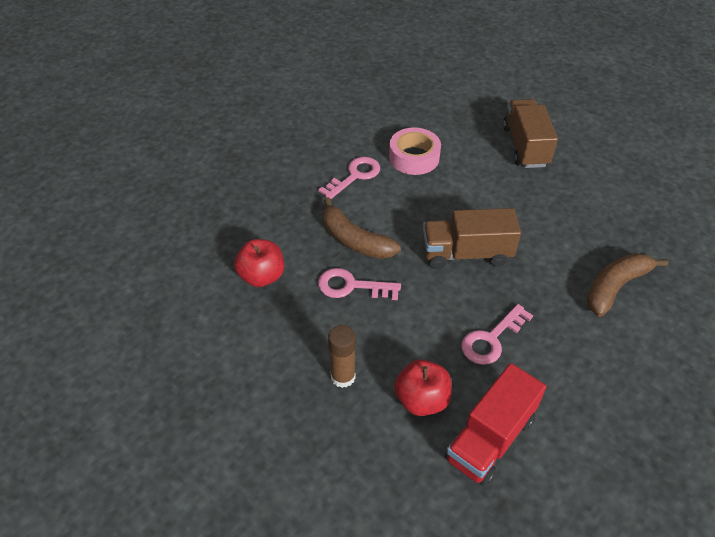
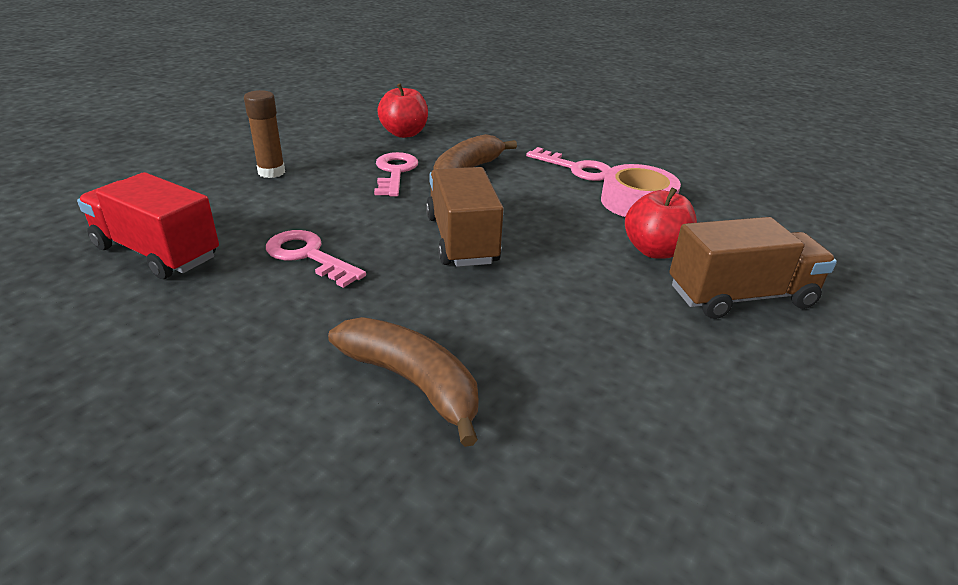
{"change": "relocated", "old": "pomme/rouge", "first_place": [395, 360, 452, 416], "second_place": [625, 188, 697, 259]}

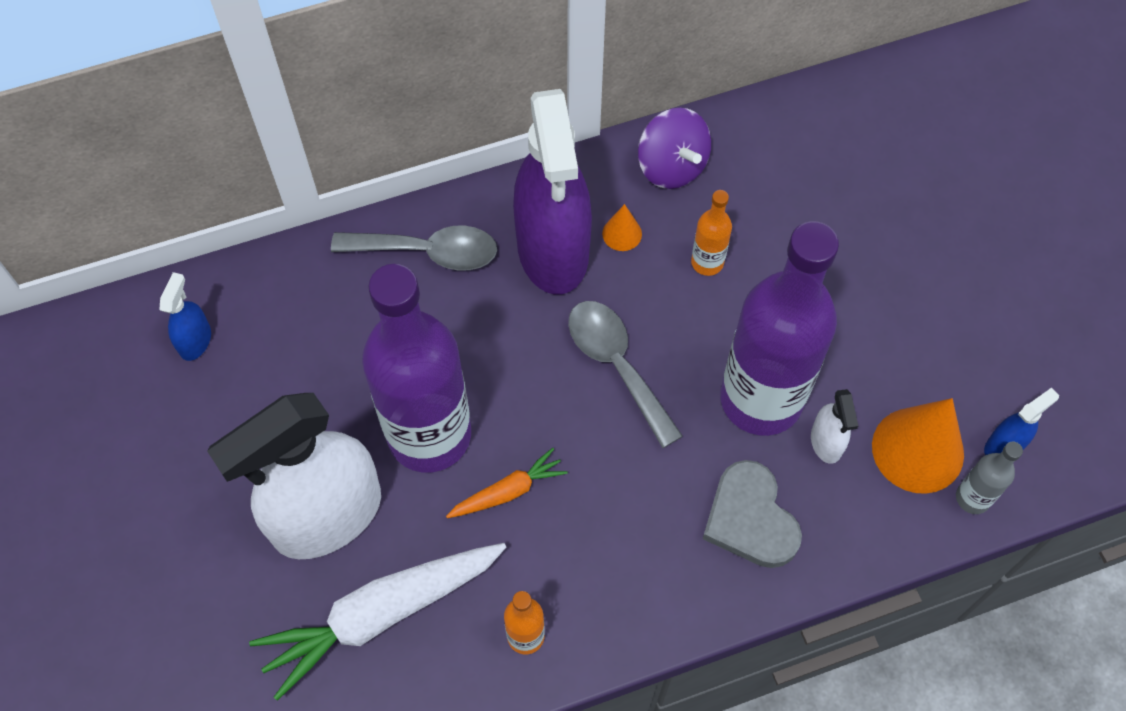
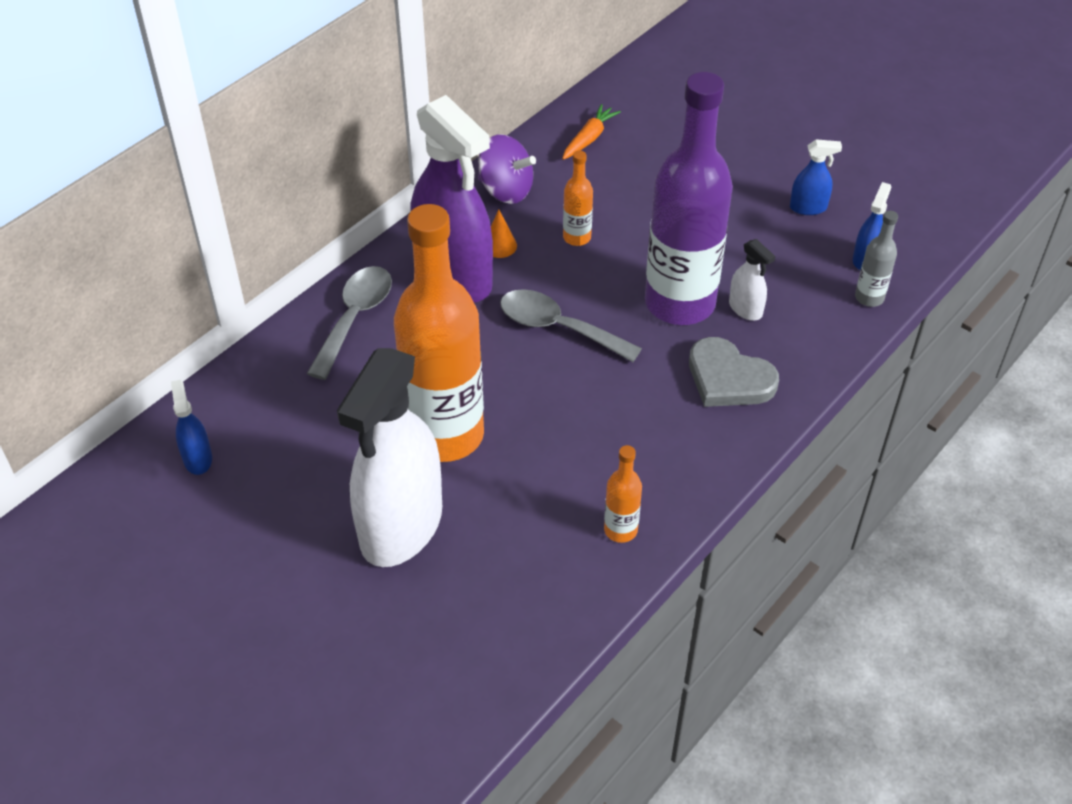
{"change": "spun", "old": "cuillère/gris", "first_place": [331, 225, 497, 271], "second_place": [307, 266, 392, 380], "degrees": -45}
{"change": "colour", "old": "bouteille/violet", "new": "bouteille/orange", "first_place": [362, 264, 471, 472], "second_place": [394, 204, 484, 462]}
{"change": "missing", "old": "cône/orange", "first_place": [872, 398, 964, 494]}
{"change": "relocated", "old": "carotte/orange", "first_place": [446, 448, 567, 518], "second_place": [562, 104, 621, 160]}
{"change": "missing", "old": "carotte/blanc", "first_place": [249, 543, 506, 701]}
{"change": "appeared", "new": "vaporisateur/bleu", "second_place": [790, 139, 842, 215]}

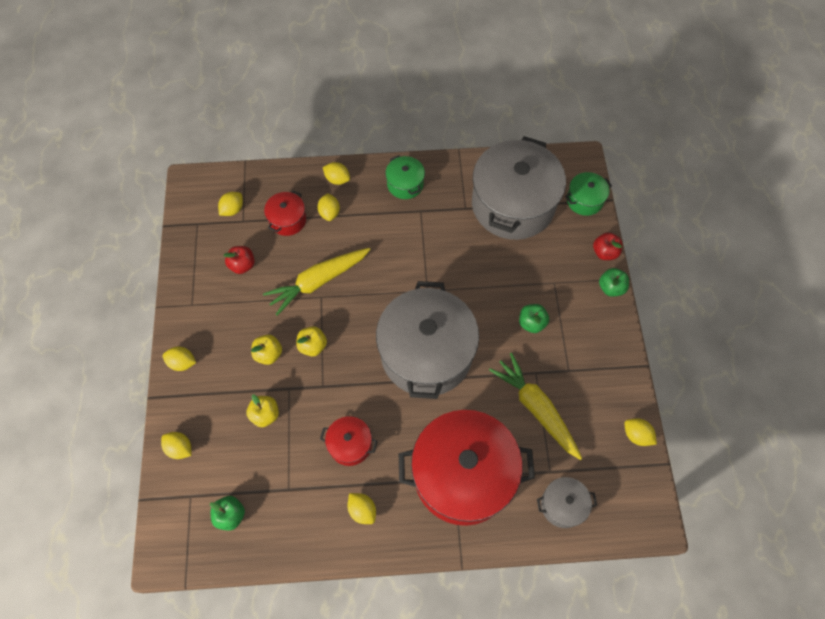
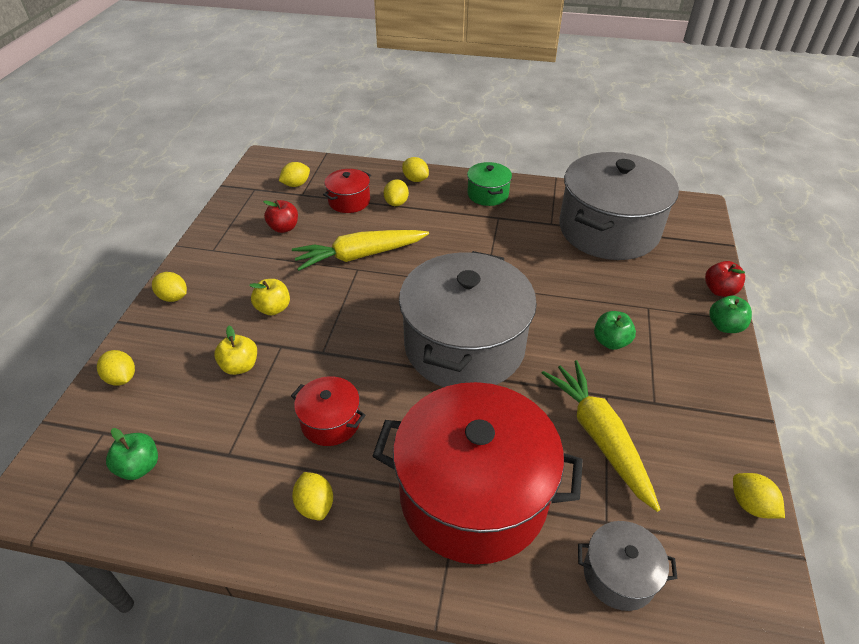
{"change": "missing", "old": "marmite/vert", "first_place": [565, 172, 612, 216]}
{"change": "missing", "old": "pomme/jaune", "first_place": [296, 326, 327, 356]}

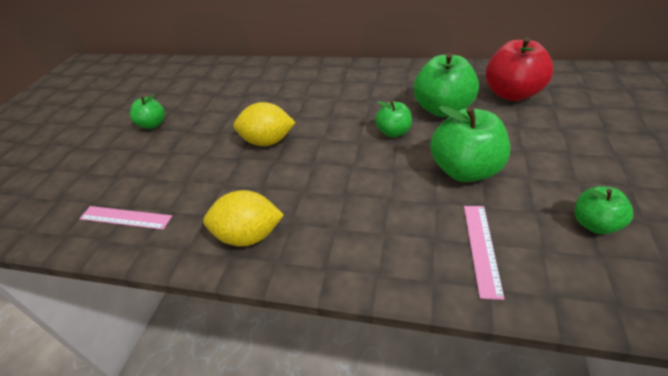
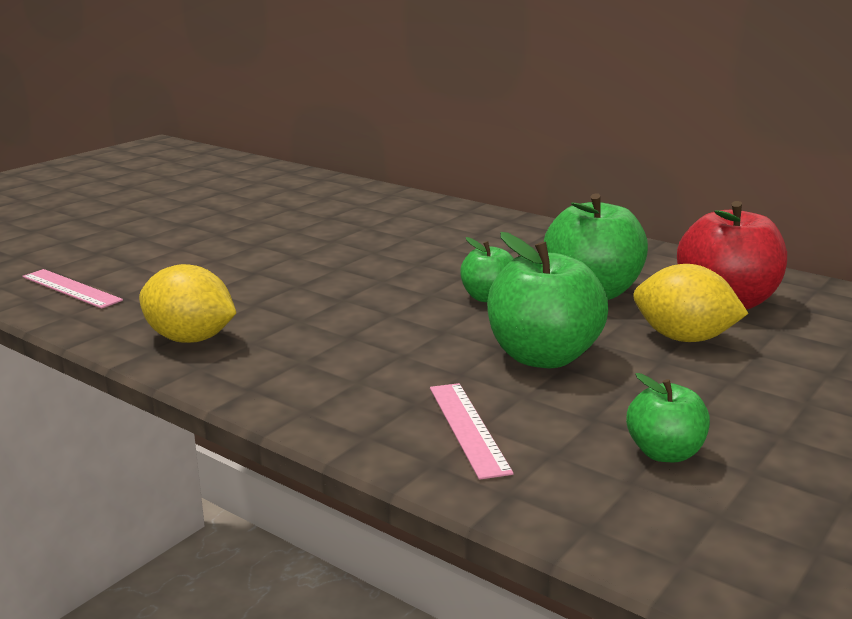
{"change": "missing", "old": "pomme/vert", "first_place": [130, 95, 165, 129]}
{"change": "relocated", "old": "citron/jaune", "first_place": [234, 102, 296, 146], "second_place": [633, 264, 749, 342]}
{"change": "spun", "old": "règle/rose", "first_place": [464, 206, 504, 300], "second_place": [430, 383, 514, 480], "degrees": -45}

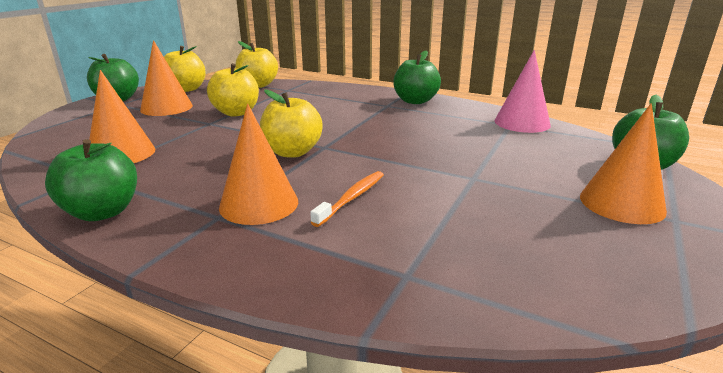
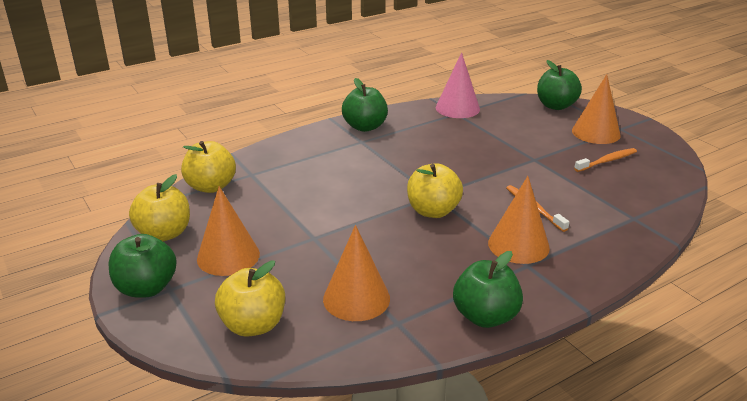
{"change": "relocated", "old": "pomme/jaune", "first_place": [207, 63, 259, 117], "second_place": [215, 261, 285, 337]}
{"change": "appeared", "new": "brosse à dents/orange", "second_place": [574, 148, 637, 172]}

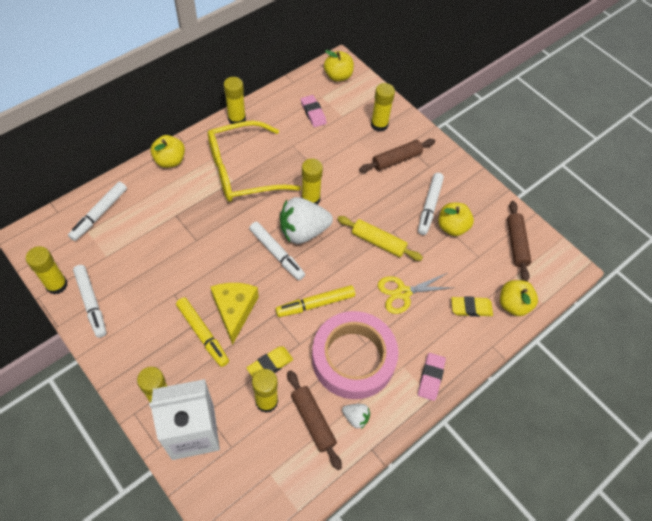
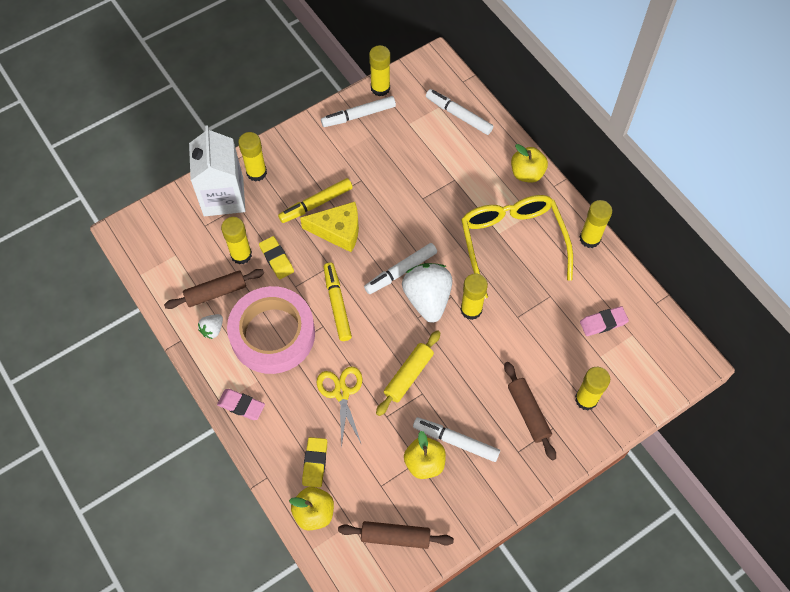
{"change": "missing", "old": "pomme/jaune", "first_place": [324, 50, 354, 81]}

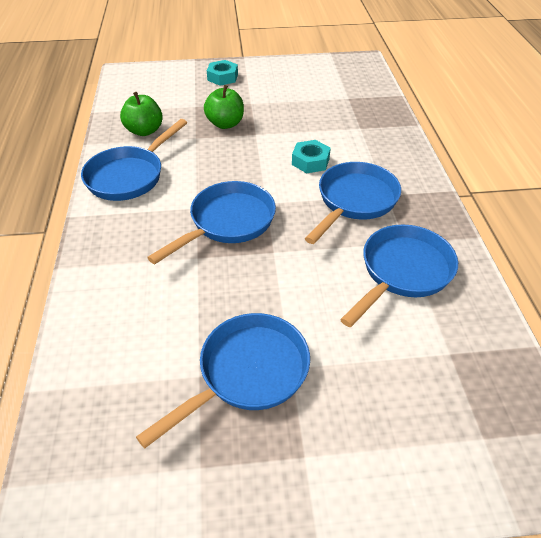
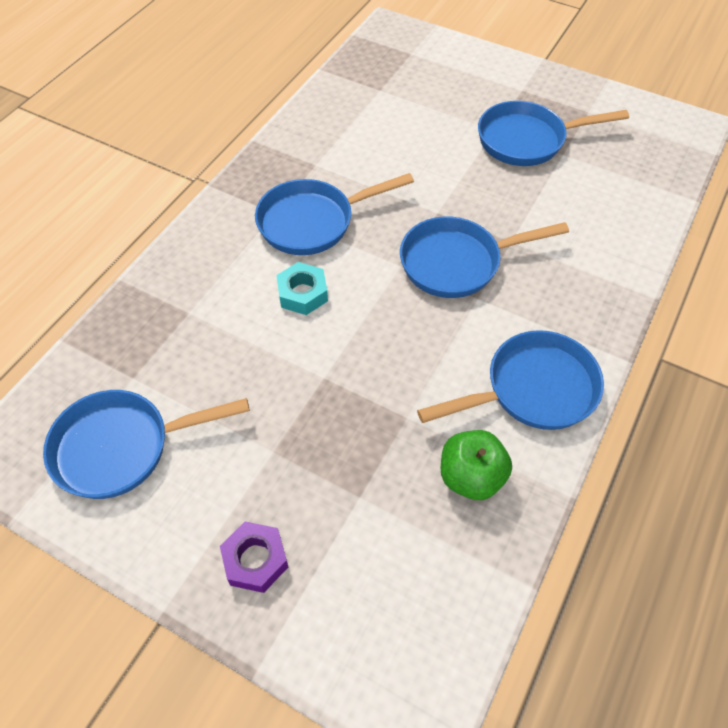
{"change": "colour", "old": "écrou/turquoise", "new": "écrou/violet", "first_place": [207, 60, 238, 86], "second_place": [220, 521, 288, 593]}
{"change": "missing", "old": "pomme/vert", "first_place": [204, 85, 244, 129]}
{"change": "relocated", "old": "poêle/bleu", "first_place": [340, 224, 458, 327], "second_place": [43, 390, 250, 499]}

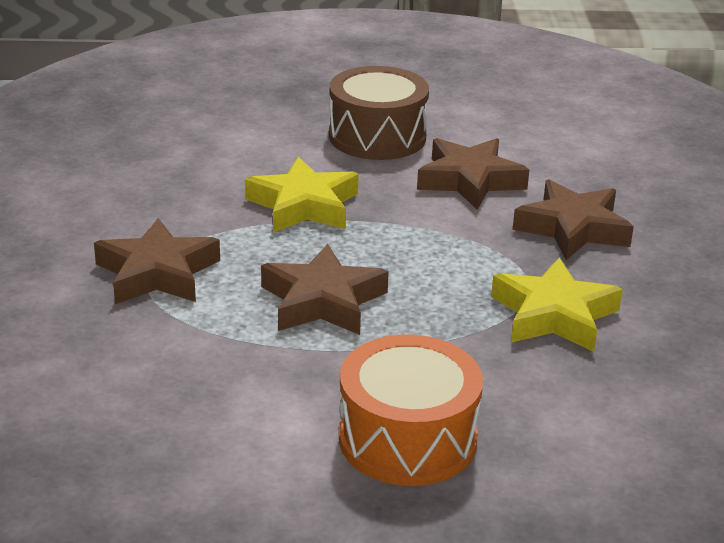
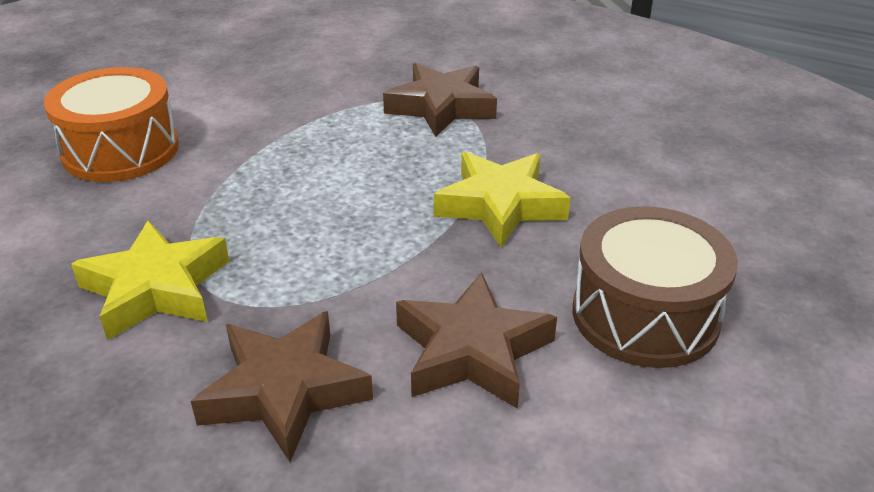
{"change": "missing", "old": "étoile/marron", "first_place": [261, 244, 389, 335]}

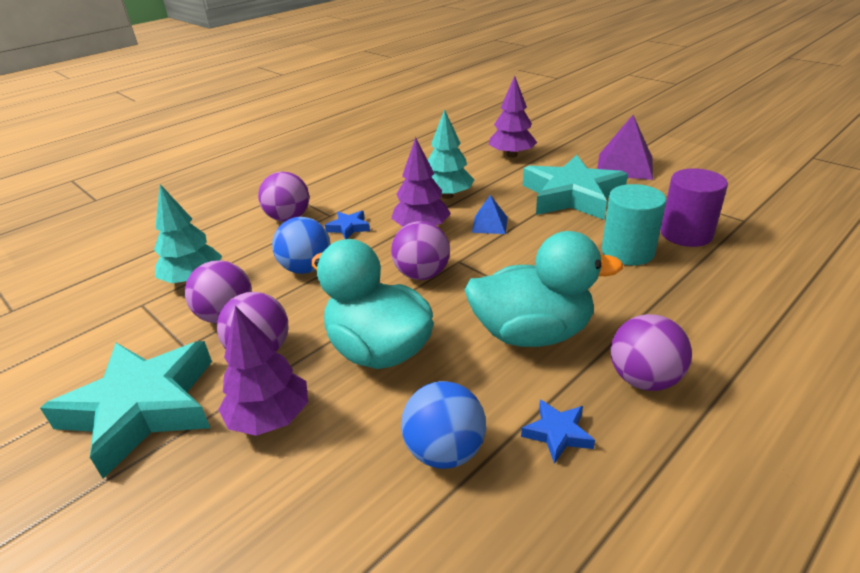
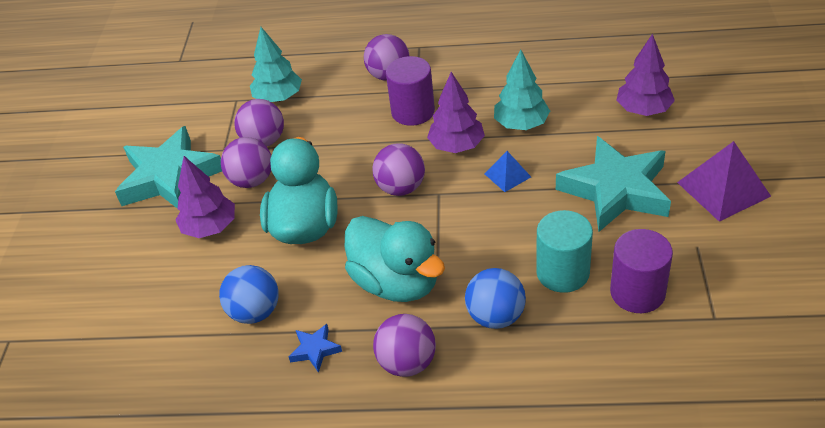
{"change": "exchanged", "old": "étoile/bleu", "new": "cylindre/violet", "first_place": [325, 211, 370, 239], "second_place": [386, 56, 435, 126]}
{"change": "relocated", "old": "balle/bleu", "first_place": [272, 217, 331, 274], "second_place": [465, 268, 526, 329]}

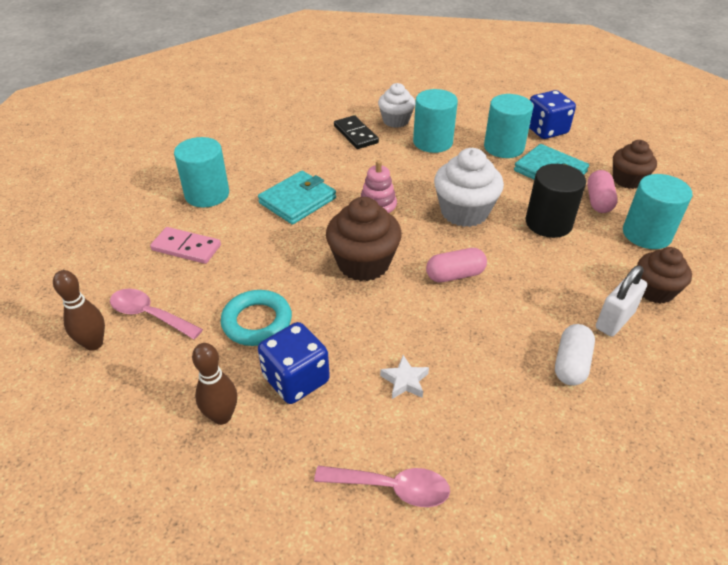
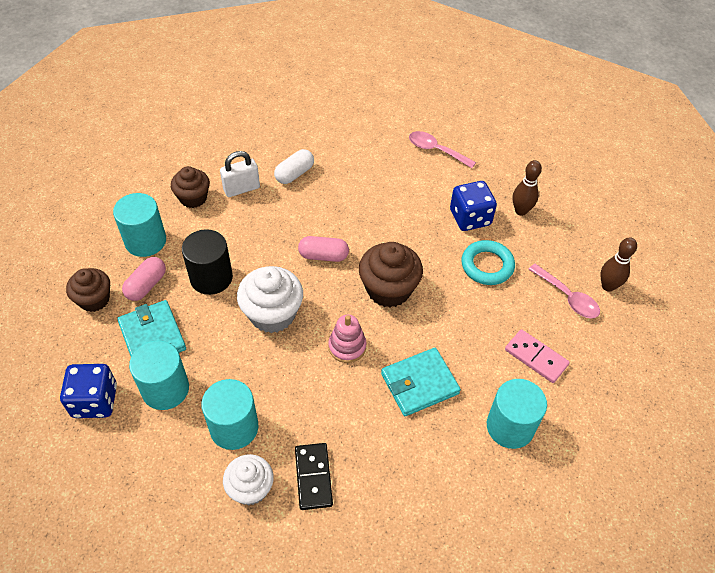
{"change": "missing", "old": "étoile/blanc", "first_place": [380, 355, 429, 399]}

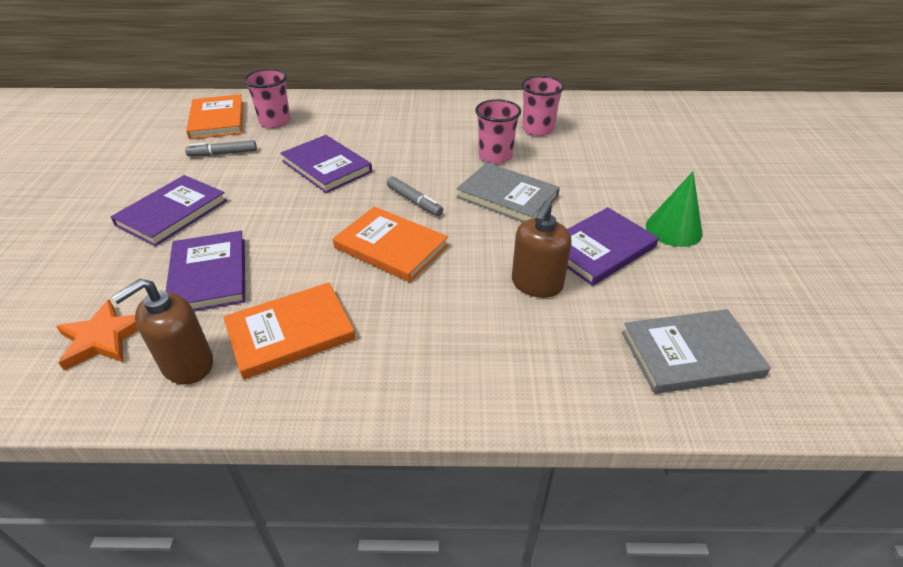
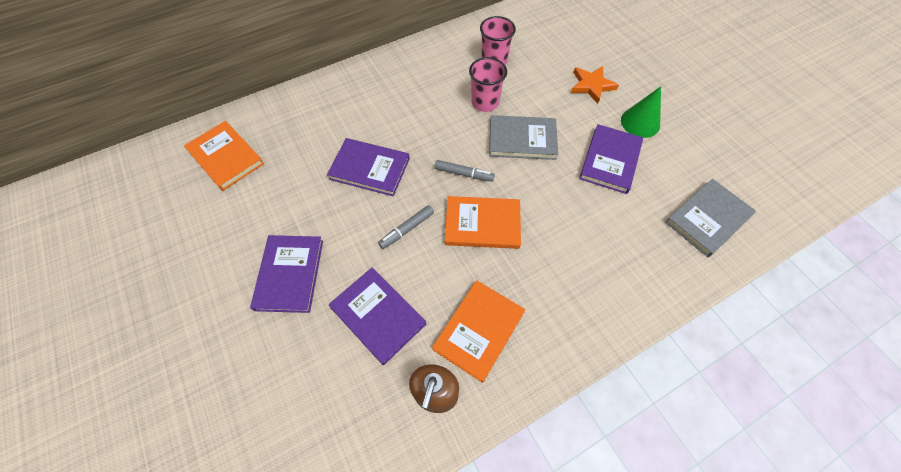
{"change": "missing", "old": "gobelet/rose", "first_place": [244, 69, 291, 128]}
{"change": "relocated", "old": "feutre/gris", "first_place": [185, 140, 257, 156], "second_place": [378, 205, 434, 249]}
{"change": "missing", "old": "distributeur de savon/marron", "first_place": [512, 201, 572, 298]}
{"change": "relocated", "old": "étoile/orange", "first_place": [56, 299, 138, 371], "second_place": [571, 66, 619, 104]}

